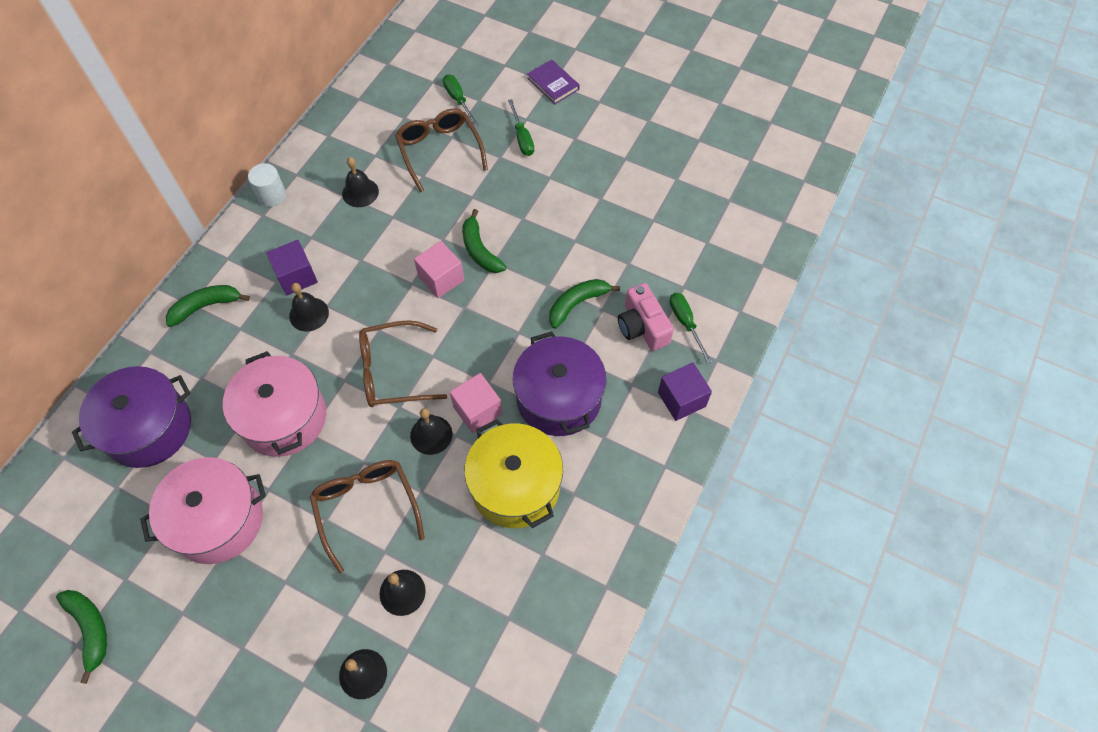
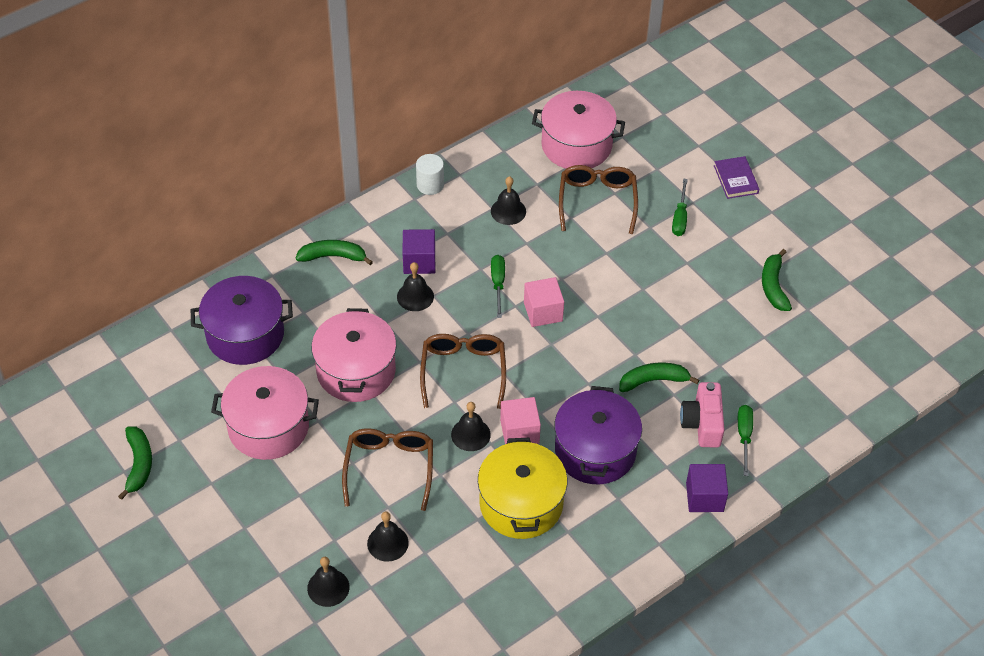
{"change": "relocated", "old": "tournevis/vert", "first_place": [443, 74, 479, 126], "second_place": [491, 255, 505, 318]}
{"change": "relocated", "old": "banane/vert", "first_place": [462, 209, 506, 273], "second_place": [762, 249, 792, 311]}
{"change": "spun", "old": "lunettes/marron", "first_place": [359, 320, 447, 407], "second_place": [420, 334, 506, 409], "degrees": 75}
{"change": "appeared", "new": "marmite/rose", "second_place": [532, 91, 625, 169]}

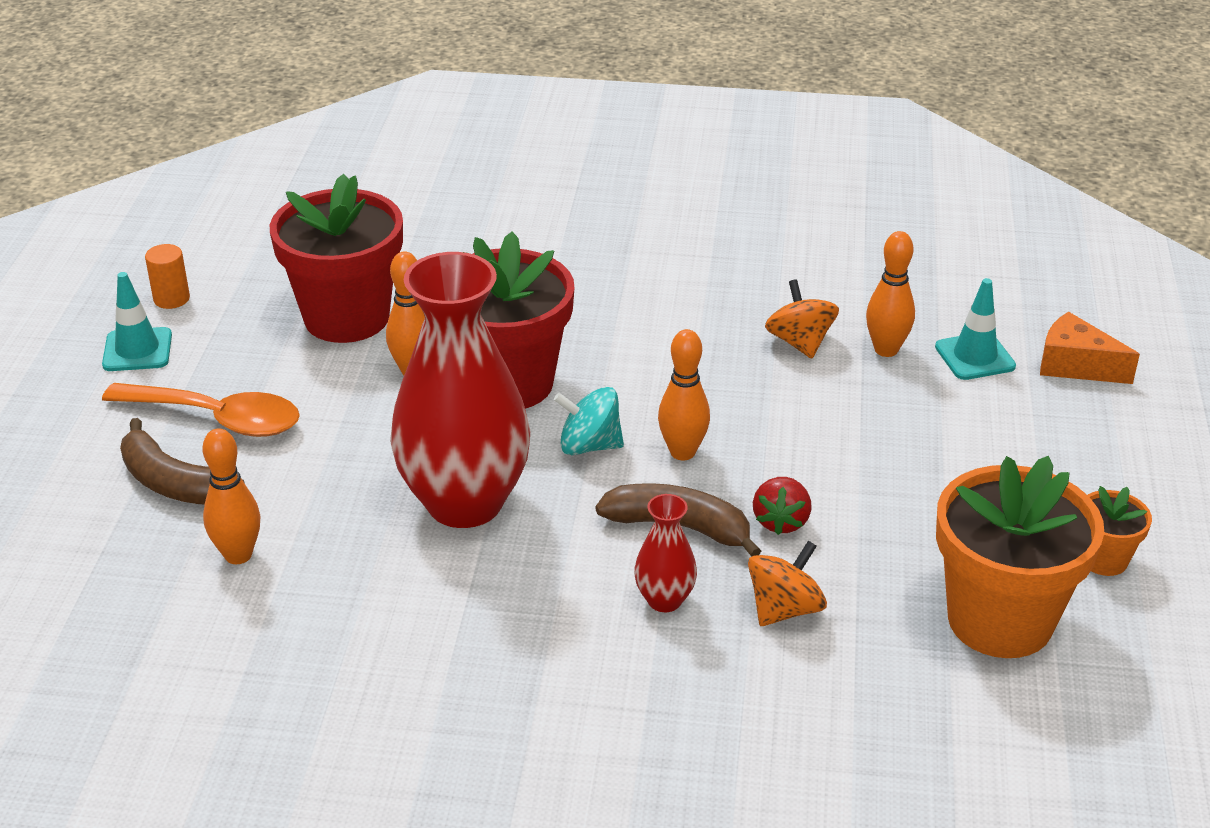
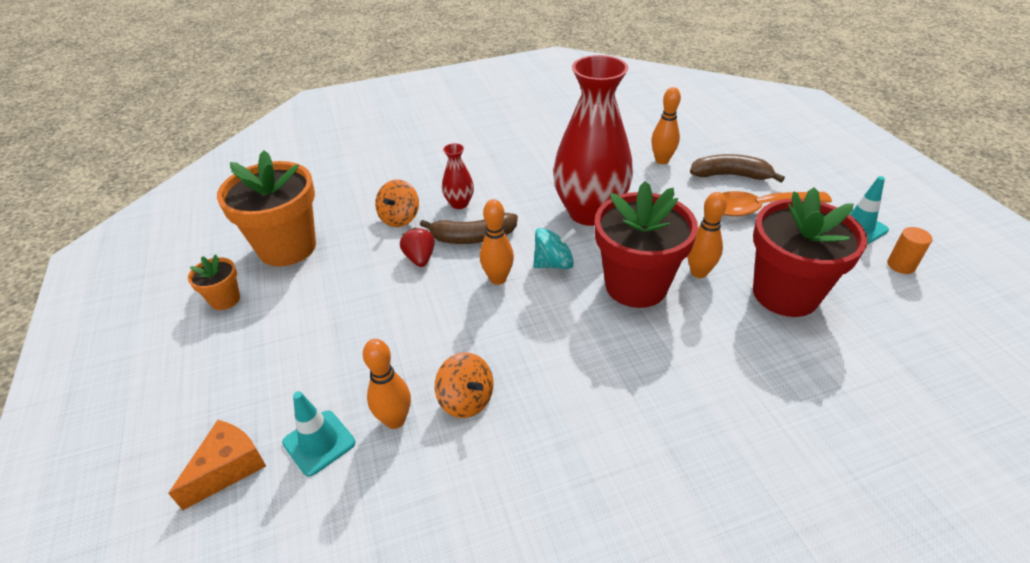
{"change": "spun", "old": "fromage/orange", "first_place": [1040, 312, 1140, 384], "second_place": [168, 420, 266, 510], "degrees": -60}

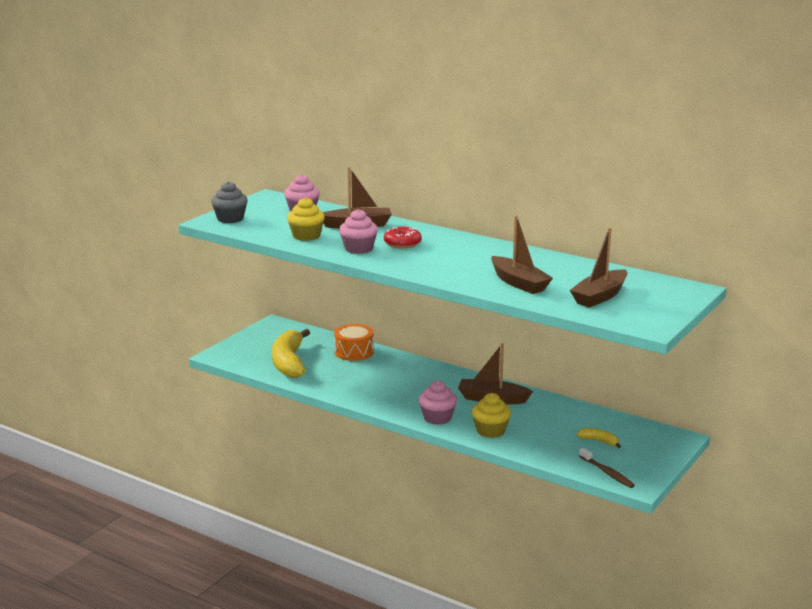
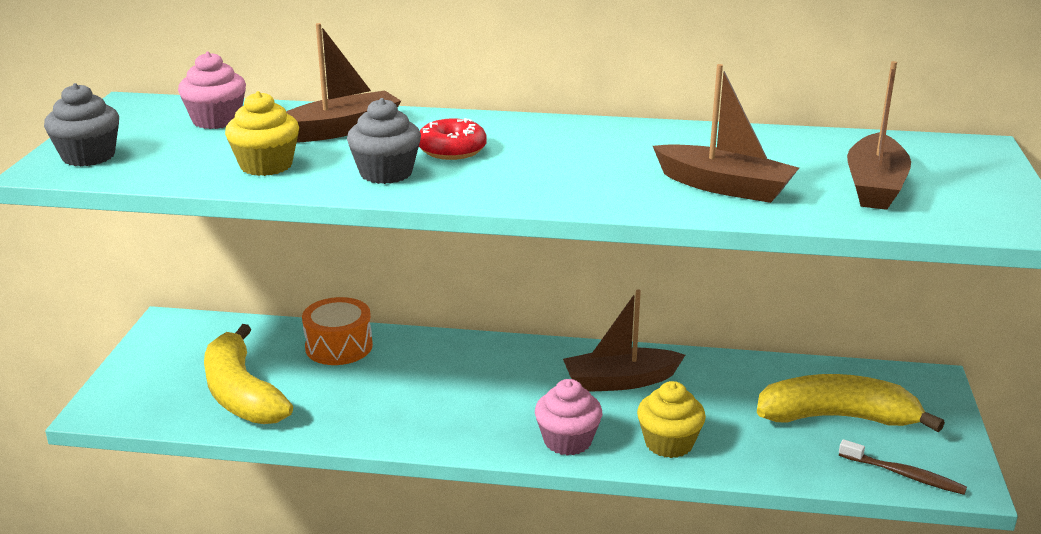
{"change": "colour", "old": "muffin/rose", "new": "muffin/gris", "first_place": [339, 209, 378, 254], "second_place": [347, 98, 421, 184]}
{"change": "size", "old": "banane/jaune", "first_place": [576, 428, 621, 448], "second_place": [757, 374, 945, 432], "factor": 2.29}

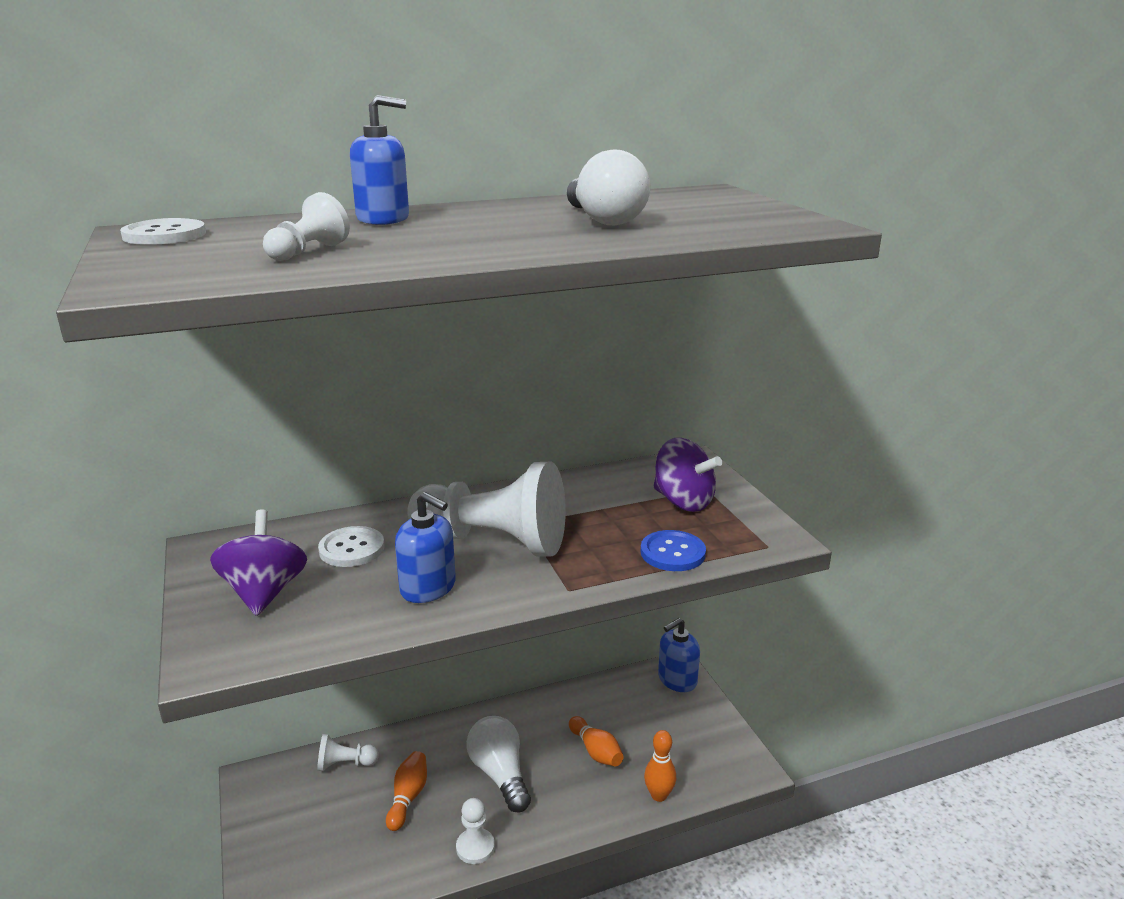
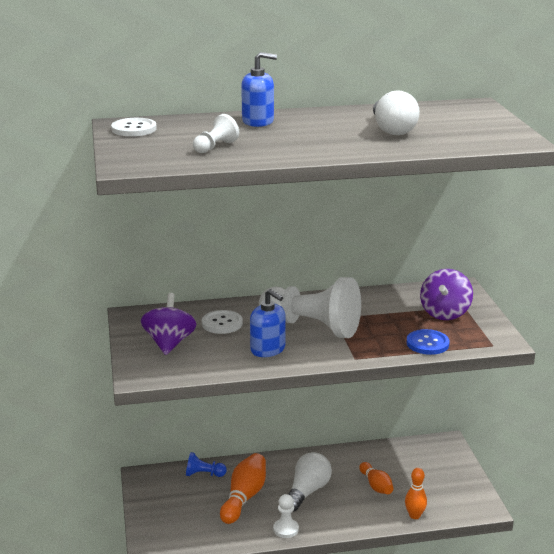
{"change": "spun", "old": "toupie/violet", "first_place": [653, 438, 722, 512], "second_place": [420, 269, 473, 320], "degrees": 60}
{"change": "missing", "old": "distributeur de savon/bleu", "first_place": [658, 618, 700, 692]}
{"change": "spun", "old": "ampoule/blanc", "first_place": [467, 716, 531, 812], "second_place": [288, 452, 332, 512], "degrees": 45}
{"change": "colour", "old": "pion/blanc", "new": "pion/bleu", "first_place": [317, 734, 379, 771], "second_place": [186, 452, 227, 477]}
{"change": "size", "old": "quille/orange", "first_place": [386, 751, 427, 831], "second_place": [220, 453, 266, 524], "factor": 1.56}

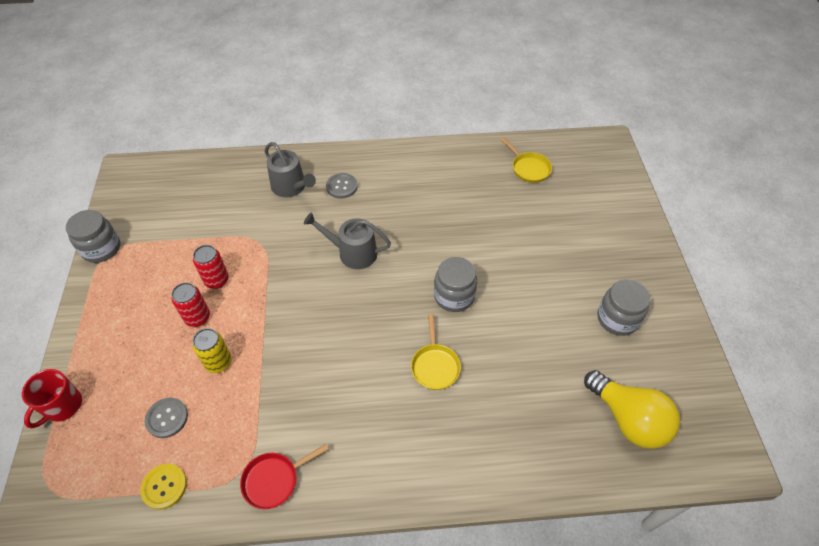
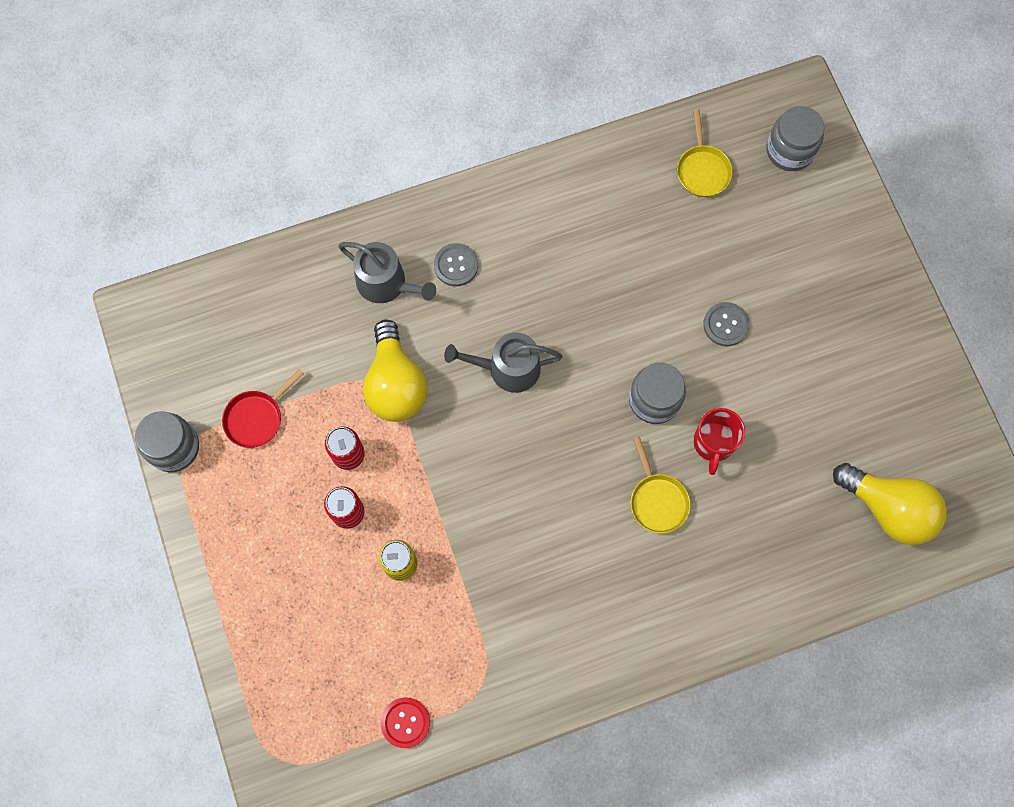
{"change": "spun", "old": "poêle/jaune", "first_place": [501, 137, 552, 183], "second_place": [677, 109, 733, 197], "degrees": 45}
{"change": "relocated", "old": "bocal/gris", "first_place": [597, 279, 650, 336], "second_place": [766, 106, 824, 171]}
{"change": "relocated", "old": "tasse/rouge", "first_place": [22, 369, 82, 428], "second_place": [693, 408, 745, 475]}
{"change": "relocated", "old": "bouton/gris", "first_place": [145, 398, 188, 438], "second_place": [703, 302, 749, 346]}
{"change": "relocated", "old": "poêle/rouge", "first_place": [240, 444, 328, 509], "second_place": [222, 369, 304, 448]}
{"change": "colour", "old": "bouton/jaune", "new": "bouton/rouge", "first_place": [140, 464, 187, 510], "second_place": [381, 698, 430, 748]}
{"change": "appeared", "new": "ampoule/jaune", "second_place": [363, 319, 428, 422]}

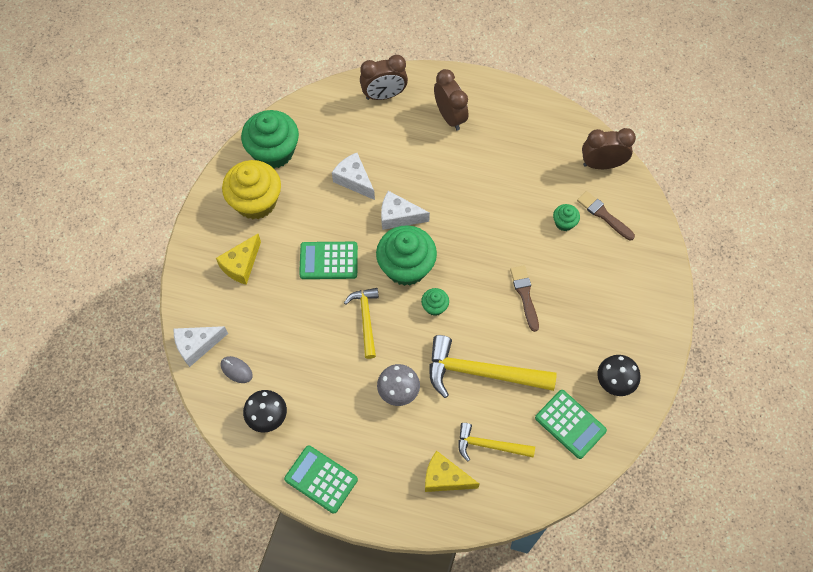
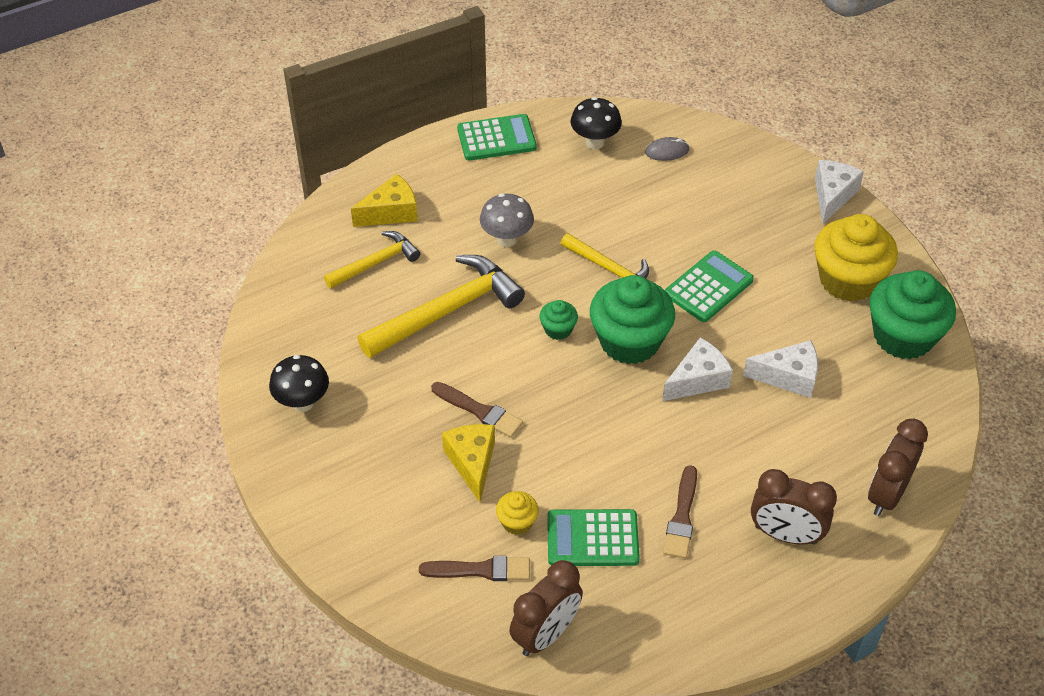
{"change": "colour", "old": "muffin/vert", "new": "muffin/jaune", "first_place": [553, 204, 580, 231], "second_place": [496, 491, 539, 535]}
{"change": "relocated", "old": "fromage/jaune", "first_place": [216, 234, 261, 285], "second_place": [442, 424, 495, 502]}
{"change": "relocated", "old": "fromage/blanc", "first_place": [174, 326, 228, 367], "second_place": [815, 160, 864, 224]}
{"change": "relocated", "old": "calculatrice/vert", "first_place": [535, 390, 607, 459], "second_place": [547, 509, 640, 566]}
{"change": "appeared", "new": "pinceau/marron", "second_place": [663, 465, 697, 559]}

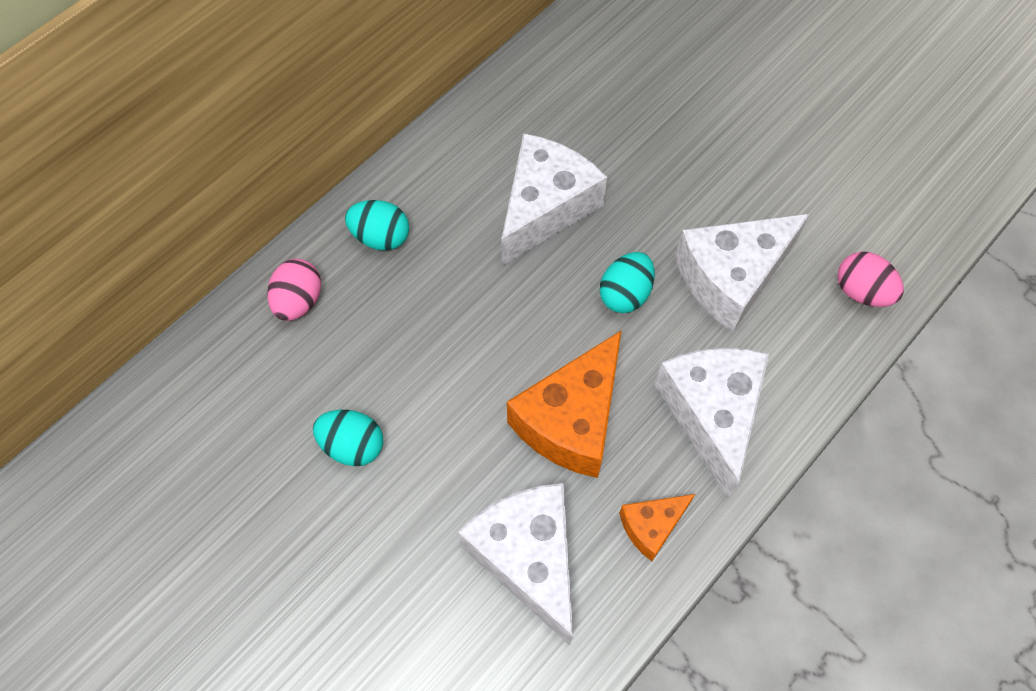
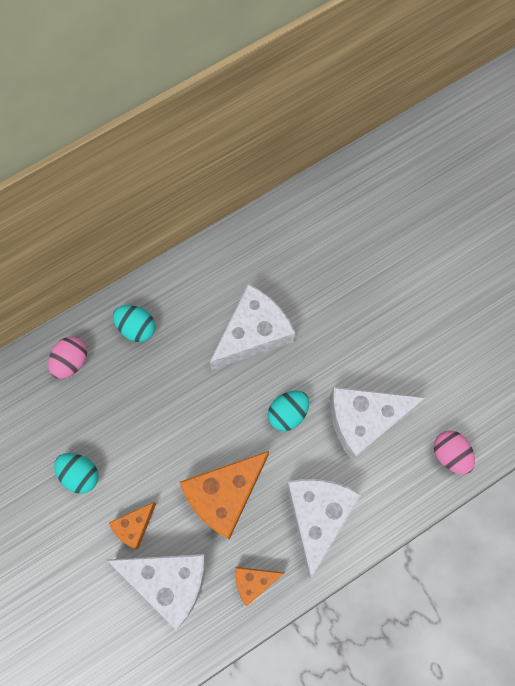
{"change": "spun", "old": "fromage/blanc", "first_place": [458, 483, 573, 645], "second_place": [107, 554, 207, 630], "degrees": 120}
{"change": "appeared", "new": "fromage/orange", "second_place": [109, 502, 156, 549]}

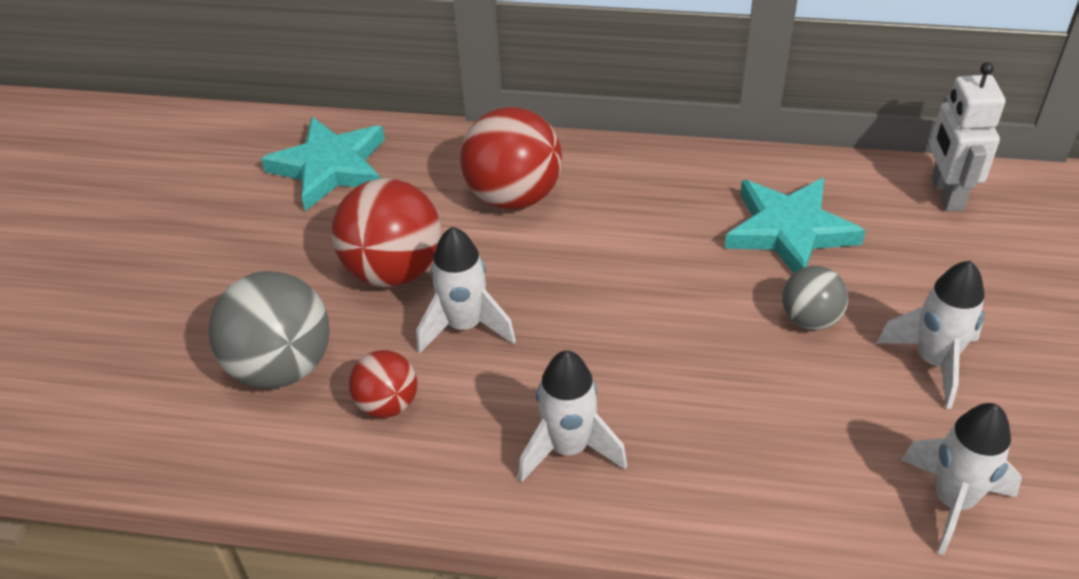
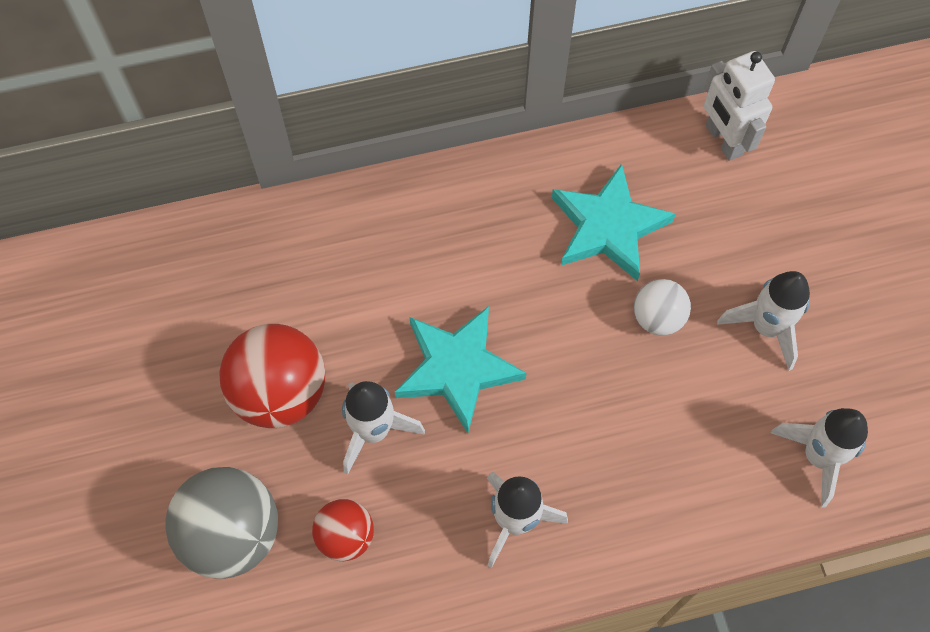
{"change": "missing", "old": "balle/rouge", "first_place": [460, 107, 562, 210]}
{"change": "relocated", "old": "étoile/turquoise", "first_place": [261, 117, 385, 211], "second_place": [395, 306, 526, 433]}
{"change": "colour", "old": "balle/gris", "new": "balle/blanc", "first_place": [782, 266, 848, 330], "second_place": [634, 279, 691, 335]}

